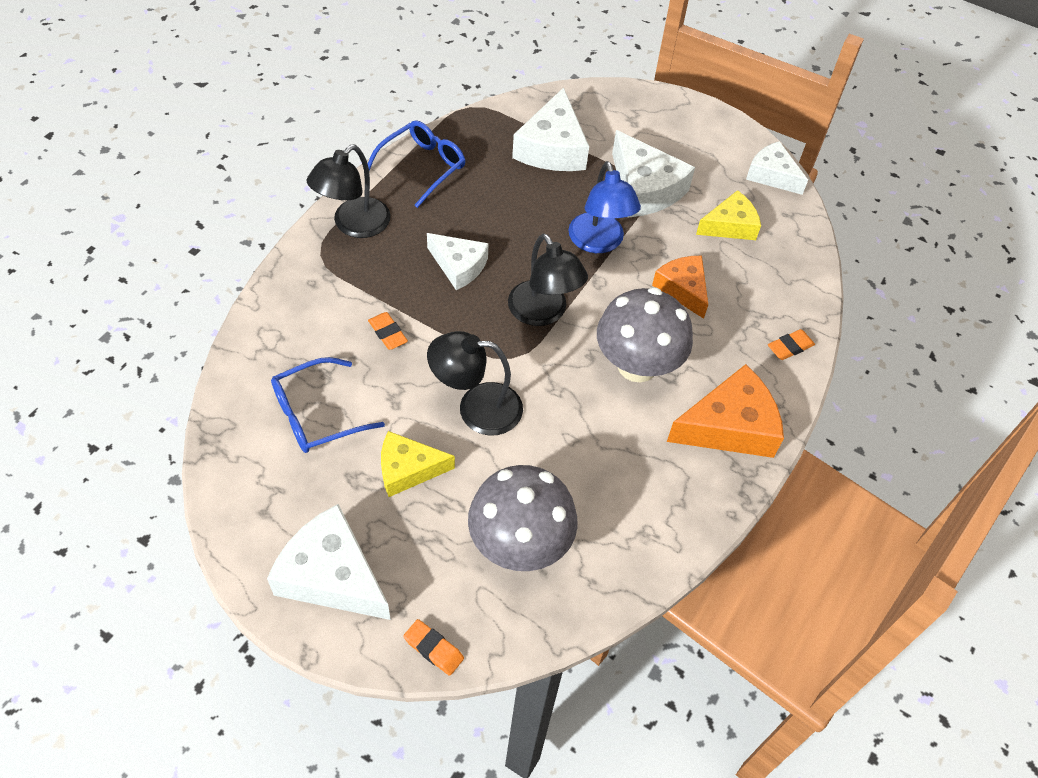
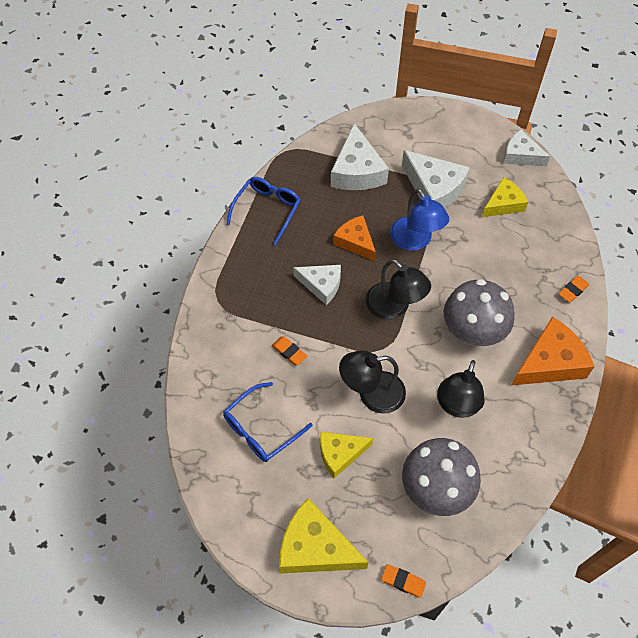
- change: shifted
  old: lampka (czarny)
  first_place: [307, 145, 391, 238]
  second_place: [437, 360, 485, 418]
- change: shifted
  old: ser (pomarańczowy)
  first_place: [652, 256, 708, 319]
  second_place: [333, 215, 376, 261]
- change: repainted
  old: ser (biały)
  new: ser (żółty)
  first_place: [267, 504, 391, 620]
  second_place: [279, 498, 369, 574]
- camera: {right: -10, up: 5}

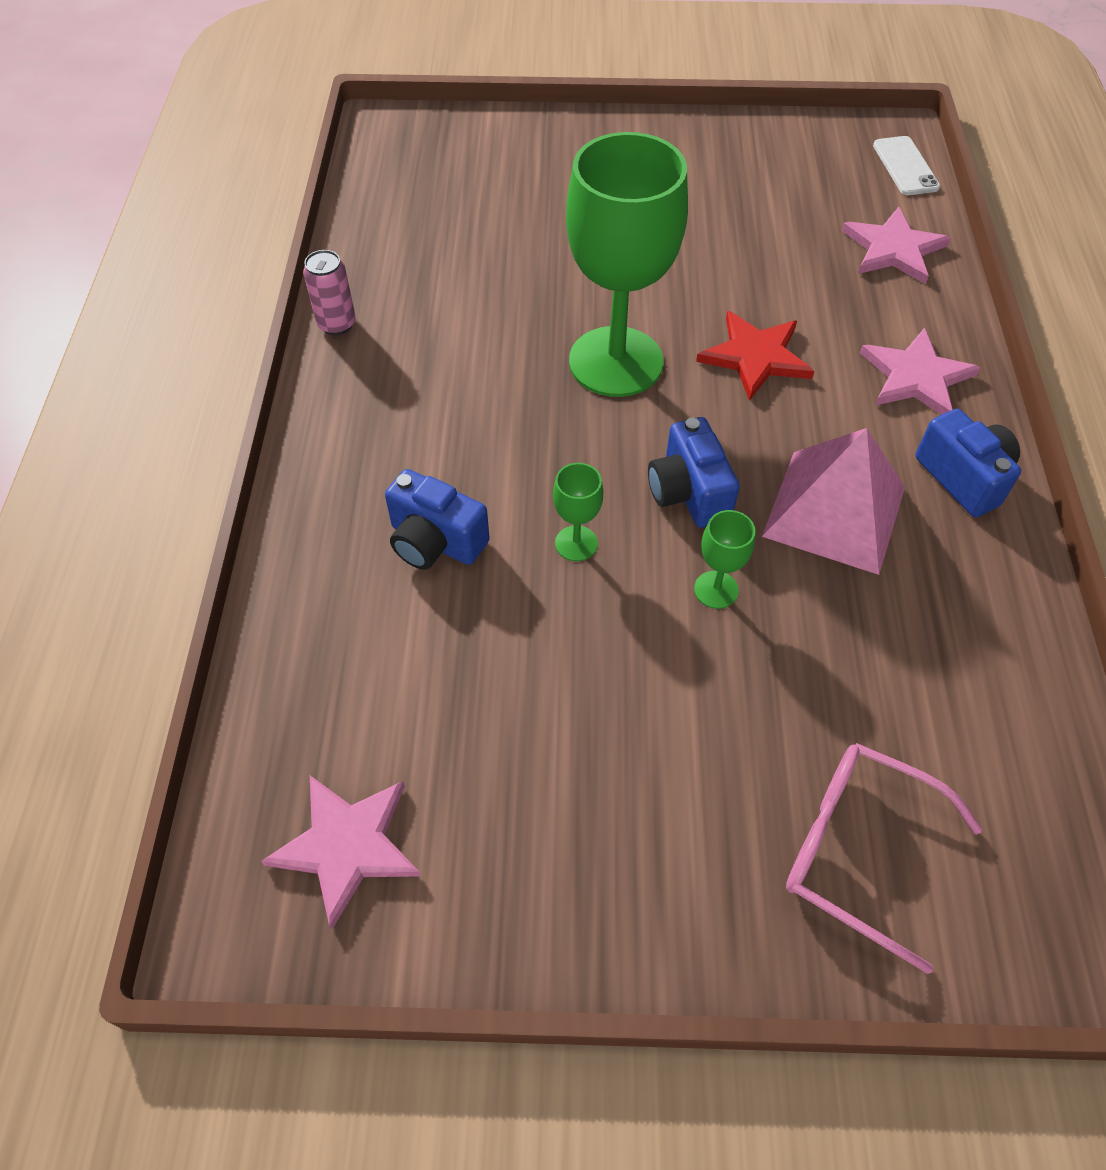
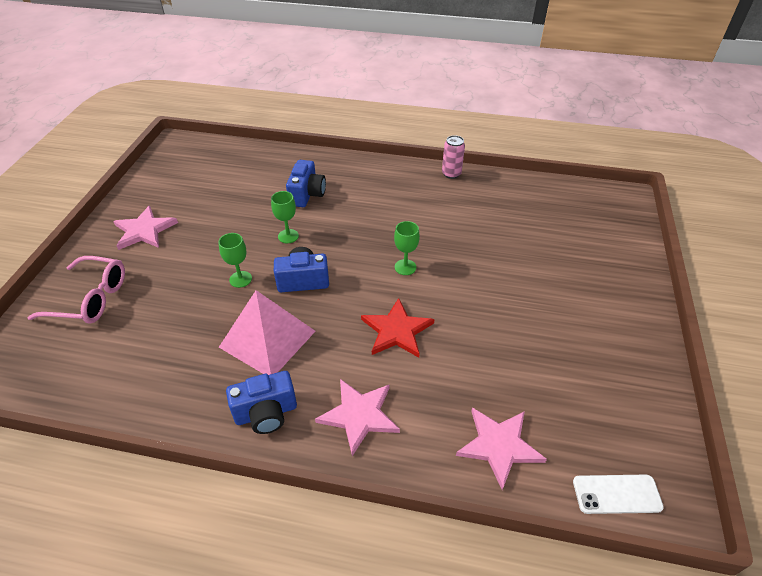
- change: shifted
  old: gwiazda (różowy)
  first_place: [261, 776, 421, 929]
  second_place: [113, 206, 178, 250]
- change: rotated
  old: aparat fotograficzny (niebieski)
  first_place: [385, 469, 490, 570]
  second_place: [286, 160, 326, 207]
  degrees: 150
- change: rotated
  old: okulary (różowy)
  first_place: [786, 743, 983, 974]
  second_place: [27, 256, 125, 324]
  degrees: 60
- change: scaled
  old: kielich (zielony)
  first_place: [566, 132, 688, 397]
  second_place: [394, 221, 420, 275]
  factor: 0.4
- camera: {right: 100, up: -10}

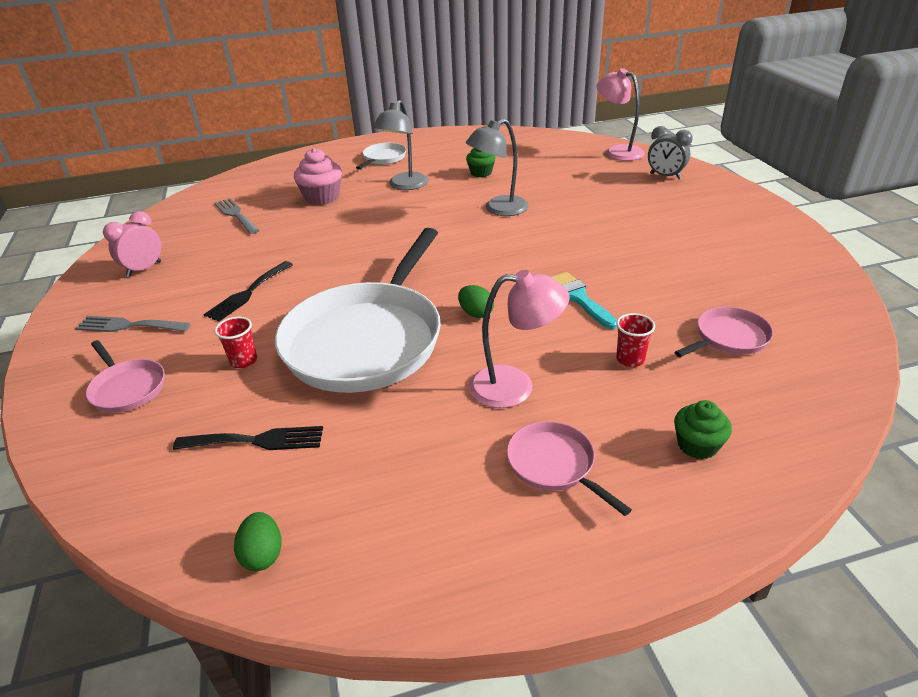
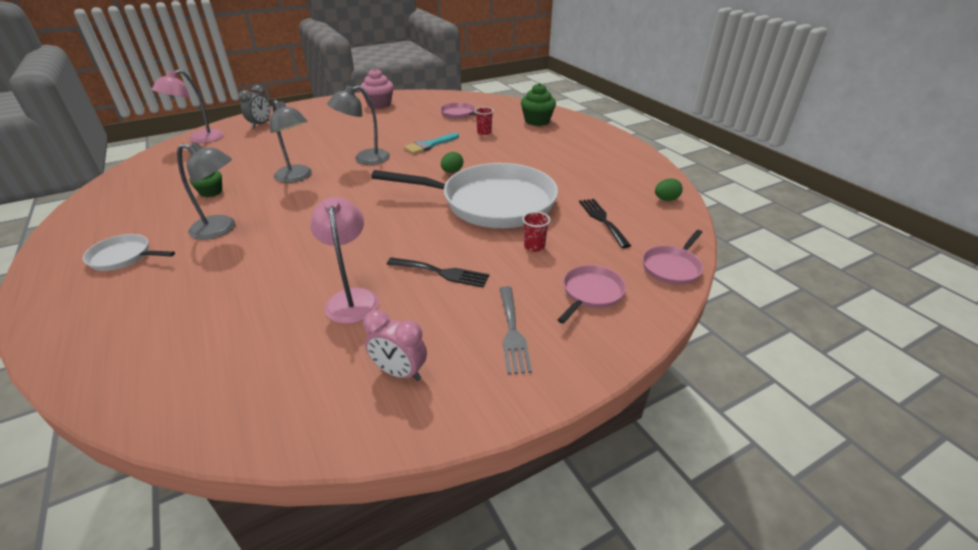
- change: gone
  old: widelec (szary)
  first_place: [214, 198, 259, 234]
- change: new
  new: lampka (szary)
  second_place: [327, 85, 390, 165]
- change: shifted
  old: muffinka (różowy)
  first_place: [294, 148, 342, 205]
  second_place: [361, 68, 393, 109]
- change: shifted
  old: lampka (różowy)
  first_place: [469, 270, 570, 408]
  second_place: [310, 197, 379, 324]
- change: shifted
  old: patelnia (różowy)
  first_place: [506, 421, 632, 516]
  second_place: [642, 230, 703, 285]
- change: scaled
  old: muffinka (zielony)
  first_place: [674, 400, 732, 459]
  second_place: [521, 83, 556, 126]
  factor: 1.55
- camera: {right: -105, up: 0}

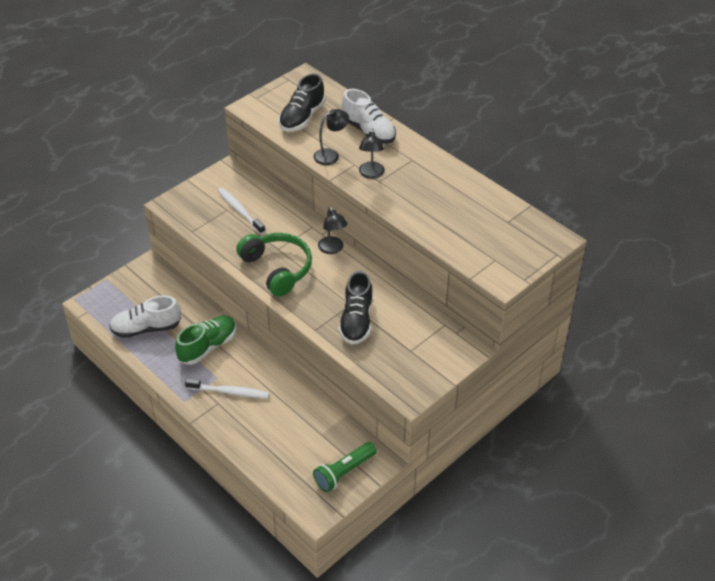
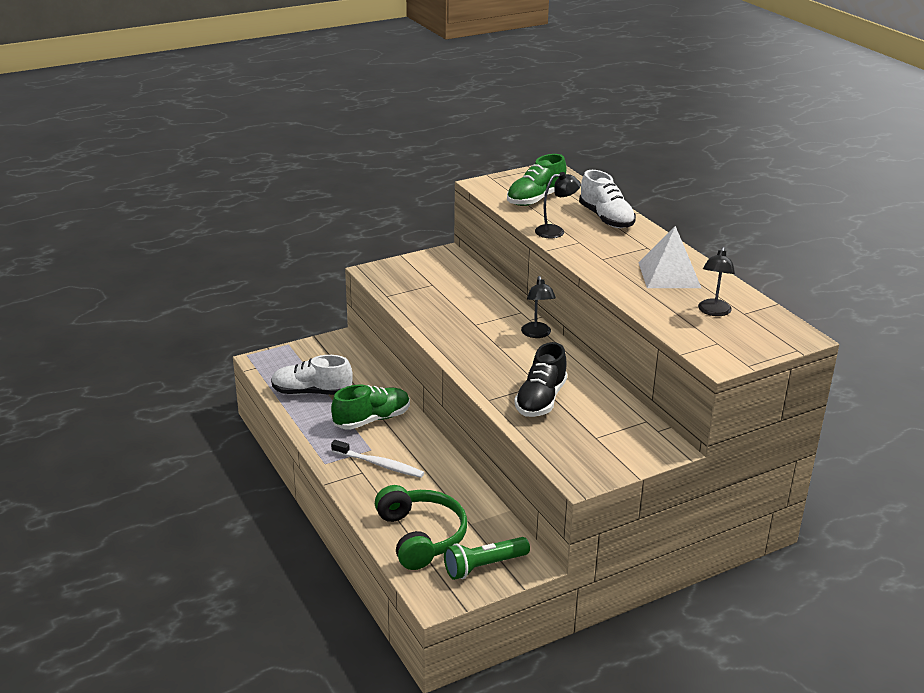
- change: gone
  old: szczoteczka do zębów (biały)
  first_place: [217, 187, 265, 234]
- change: new
  new: piramida (biały)
  second_place: [639, 226, 701, 288]
- change: shifted
  old: słuchawki (zielony)
  first_place: [236, 233, 312, 296]
  second_place: [375, 485, 467, 570]
- change: shifted
  old: lampka (czarny)
  first_place: [359, 128, 385, 179]
  second_place: [698, 247, 735, 316]
- change: repainted
  old: but (czarny)
  new: but (zielony)
  first_place: [279, 73, 325, 132]
  second_place: [507, 154, 566, 206]
- camera: {right: 15, up: -15}

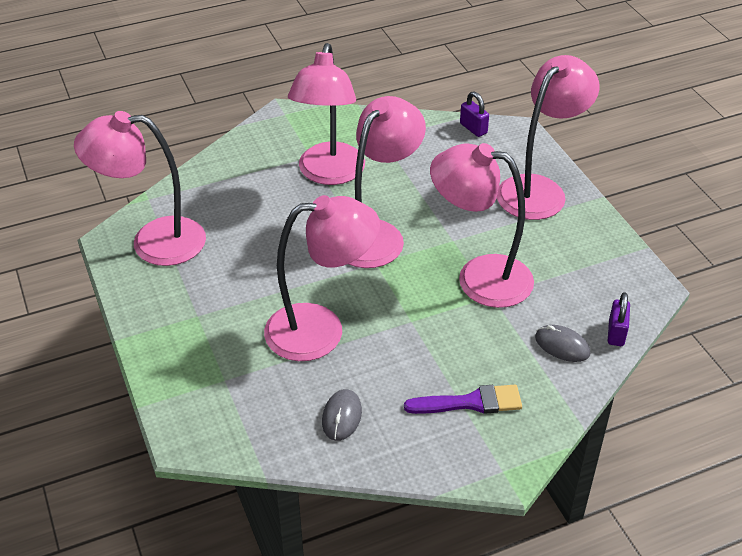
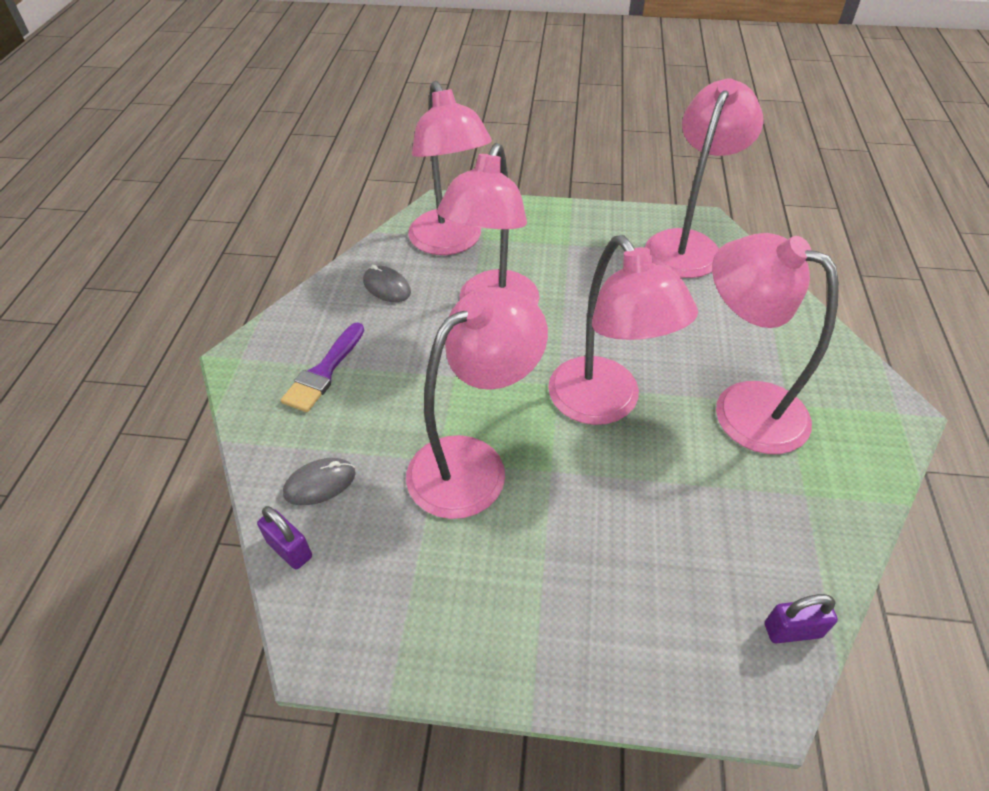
- change: shifted
  old: lampka (różowy)
  first_place: [497, 55, 599, 220]
  second_place: [408, 81, 492, 255]
- camera: {right: 120, up: 5}

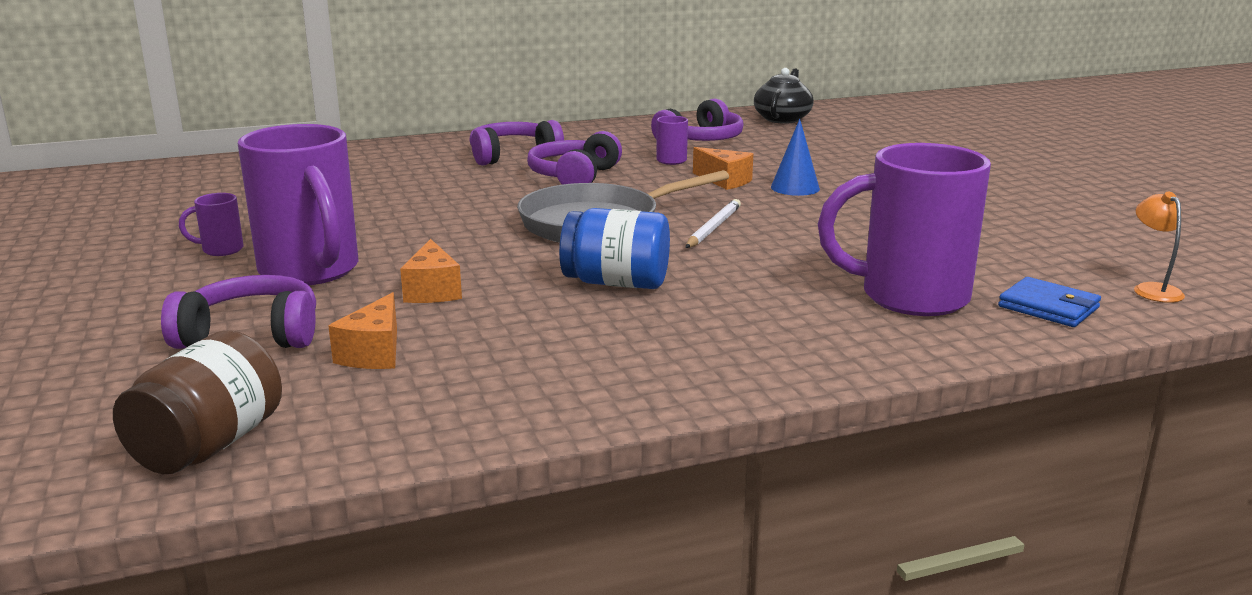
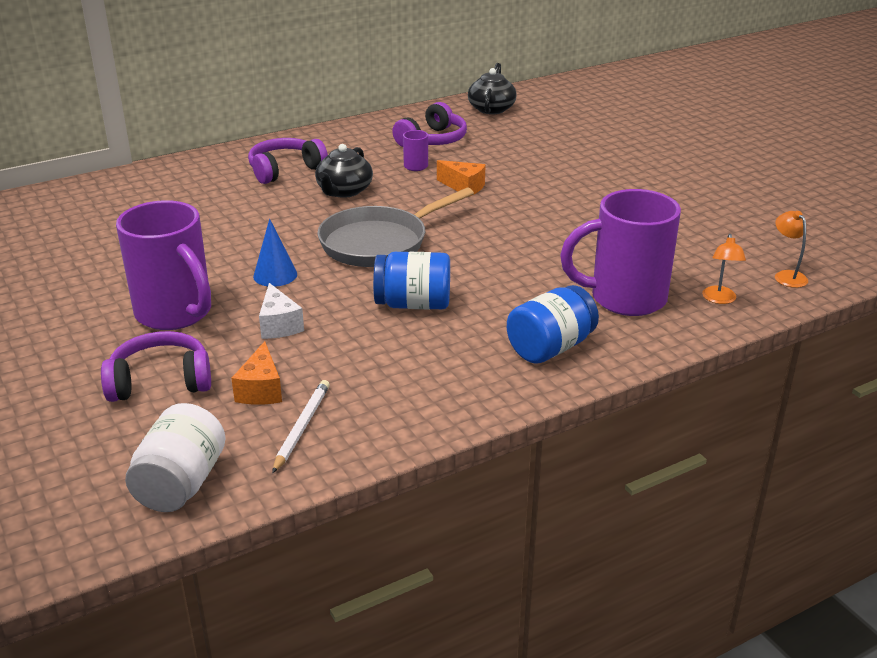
- change: gone
  old: kubek (fioletowy)
  first_place: [179, 193, 244, 256]
- change: new
  new: słoik (niebieski)
  second_place: [507, 285, 599, 364]
- change: shifted
  old: ołówek (biały)
  first_place: [685, 199, 741, 248]
  second_place: [272, 380, 330, 473]
- change: shifted
  old: stożek (niebieski)
  first_place: [771, 119, 820, 196]
  second_place: [253, 219, 297, 287]
- change: swapped
  old: słuchawki (fioletowy)
  new: imbryk (czarny)
  first_place: [527, 131, 622, 185]
  second_place: [315, 144, 373, 198]
- change: swapped
  old: portfel (niebieski)
  new: lampka (pomarańczowy)
  first_place: [998, 277, 1101, 327]
  second_place: [702, 234, 746, 304]
- change: repainted
  old: słoik (brązowy)
  new: słoik (biały)
  first_place: [113, 330, 282, 474]
  second_place: [125, 403, 225, 512]
- change: repainted
  old: ser (pomarańczowy)
  new: ser (biały)
  first_place: [400, 239, 462, 303]
  second_place: [259, 283, 304, 339]
- camera: {right: -10, up: 10}

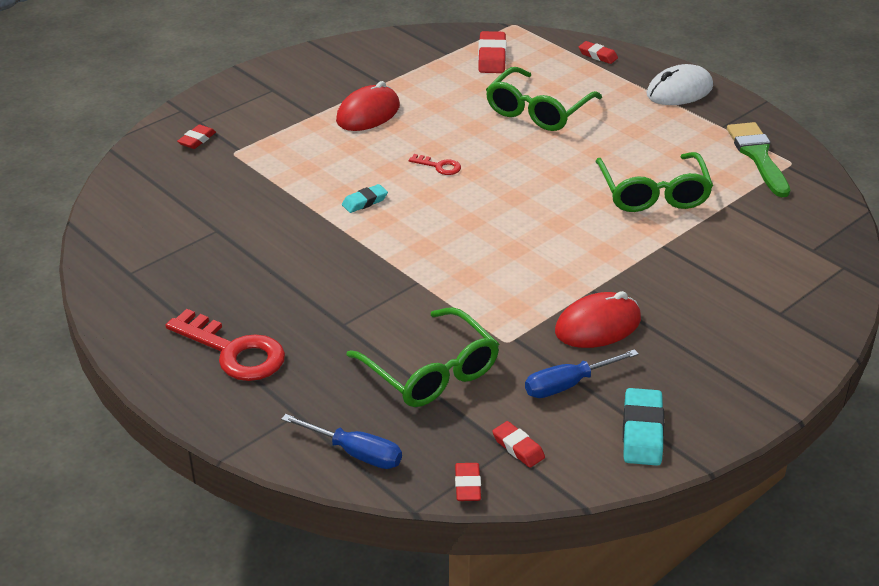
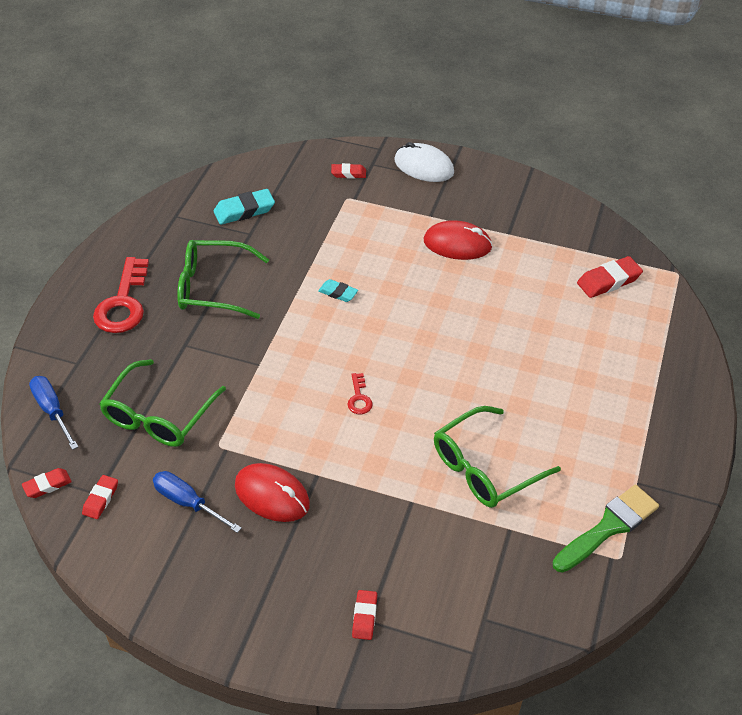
- change: shifted
  old: klucz (czerwony)
  first_place: [409, 154, 461, 175]
  second_place: [348, 373, 373, 414]
- change: shifted
  old: okulary (zielony)
  first_place: [486, 67, 602, 131]
  second_place: [177, 240, 269, 319]
- change: shifted
  old: gumka do mazania (czerwony)
  first_place: [579, 41, 618, 64]
  second_place: [352, 590, 377, 640]
- change: shifted
  old: gumka do mazania (turkusowy)
  first_place: [623, 388, 664, 466]
  second_place: [214, 189, 275, 225]
- change: shifted
  old: myszka (biały)
  first_place: [647, 64, 713, 105]
  second_place: [394, 142, 454, 182]
- change: rotated
  old: śrubokręt (niebieski)
  first_place: [281, 414, 402, 469]
  second_place: [29, 376, 78, 450]
  degrees: 150
- camera: {right: 60, up: 10}

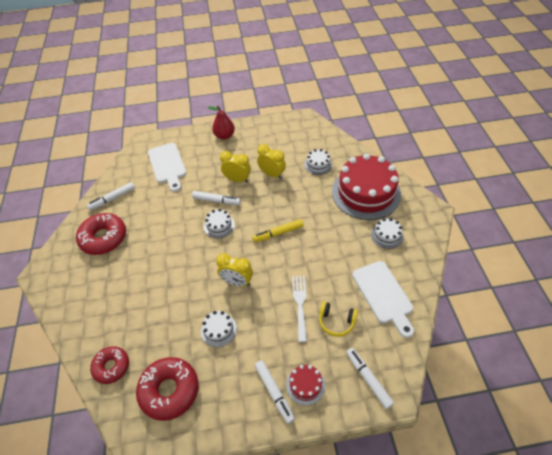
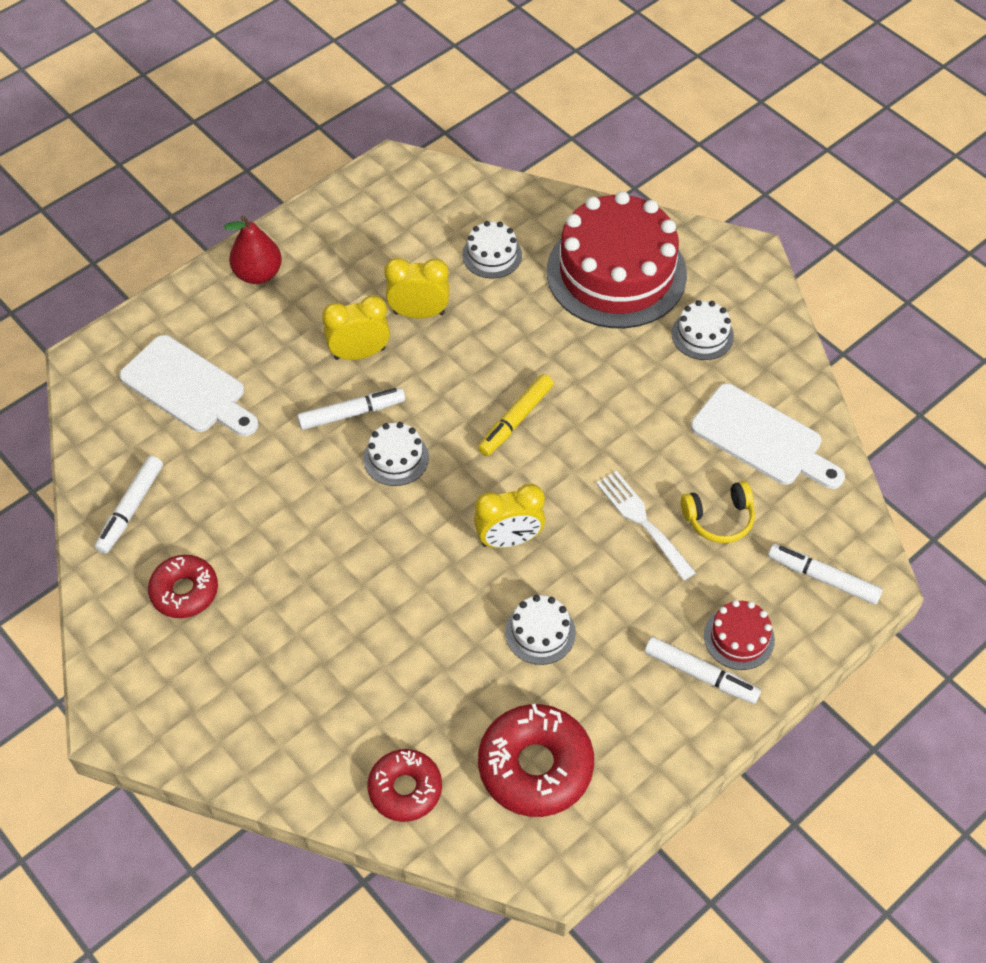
- change: scaled
  old: donut (czerwony)
  first_place: [76, 213, 126, 255]
  second_place: [148, 555, 218, 618]
  factor: 0.64
- camera: {right: -35, up: 5}

